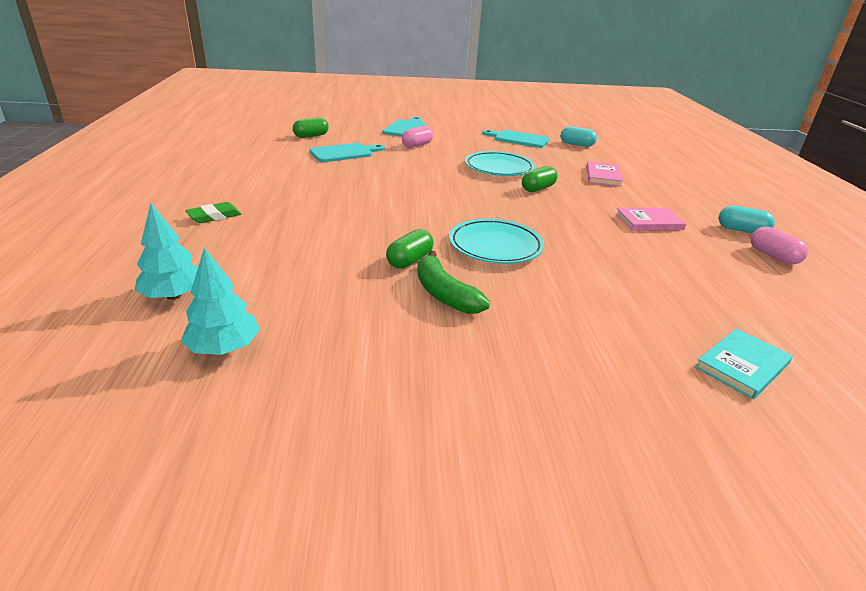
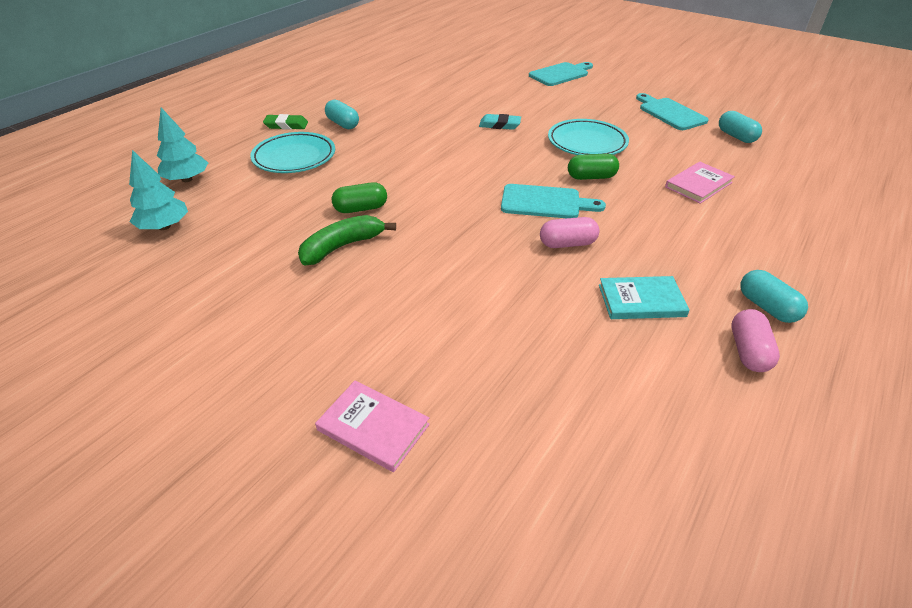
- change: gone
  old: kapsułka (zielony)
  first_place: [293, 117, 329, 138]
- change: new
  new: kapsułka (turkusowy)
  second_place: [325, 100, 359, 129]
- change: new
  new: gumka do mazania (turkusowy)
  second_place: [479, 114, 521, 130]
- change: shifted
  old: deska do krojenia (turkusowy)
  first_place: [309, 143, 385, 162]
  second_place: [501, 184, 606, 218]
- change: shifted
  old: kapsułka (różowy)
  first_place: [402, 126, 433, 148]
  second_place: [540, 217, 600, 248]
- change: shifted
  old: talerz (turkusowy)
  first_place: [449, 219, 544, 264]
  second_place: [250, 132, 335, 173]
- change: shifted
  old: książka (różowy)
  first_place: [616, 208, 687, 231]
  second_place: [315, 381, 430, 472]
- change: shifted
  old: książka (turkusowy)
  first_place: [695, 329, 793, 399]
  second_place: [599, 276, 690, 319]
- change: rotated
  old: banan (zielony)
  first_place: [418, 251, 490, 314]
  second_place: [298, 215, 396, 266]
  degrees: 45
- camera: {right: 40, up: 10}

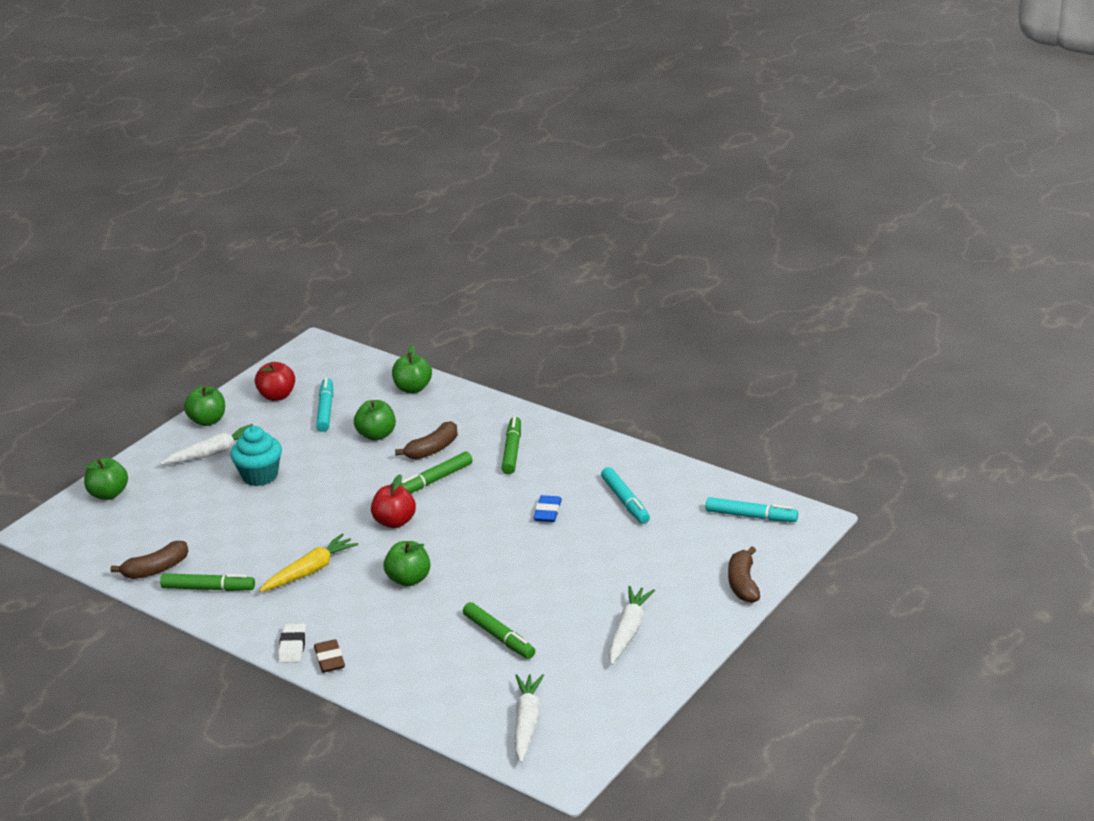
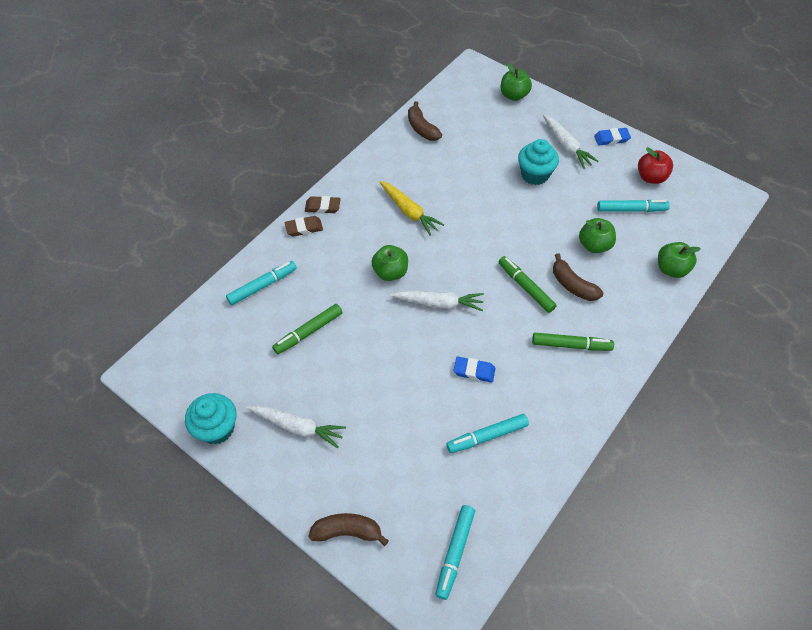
- change: gone
  old: flamaster (zielony)
  first_place: [160, 573, 255, 591]
- change: gone
  old: jabłko (czerwony)
  first_place: [371, 474, 416, 528]
- change: new
  new: muffinka (turkusowy)
  second_place: [185, 393, 236, 444]
- change: new
  new: flamaster (turkusowy)
  second_place: [226, 261, 297, 305]
- change: shifted
  old: marchewka (biały)
  first_place: [515, 674, 544, 763]
  second_place: [390, 291, 484, 311]
- change: swapped
  old: jabłko (zielony)
  new: gumka do mazania (niebieski)
  first_place: [184, 386, 225, 426]
  second_place: [594, 128, 631, 145]
- change: repainted
  old: gumka do mazania (biały)
  new: gumka do mazania (brązowy)
  first_place: [278, 623, 306, 663]
  second_place: [305, 196, 341, 213]
- camera: {right: 90, up: 25}

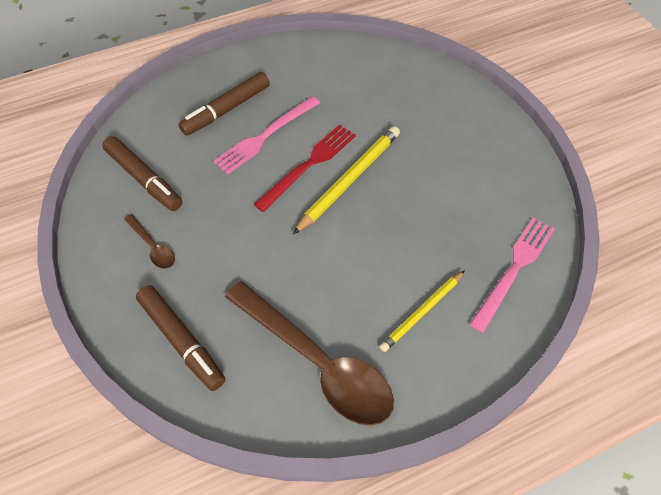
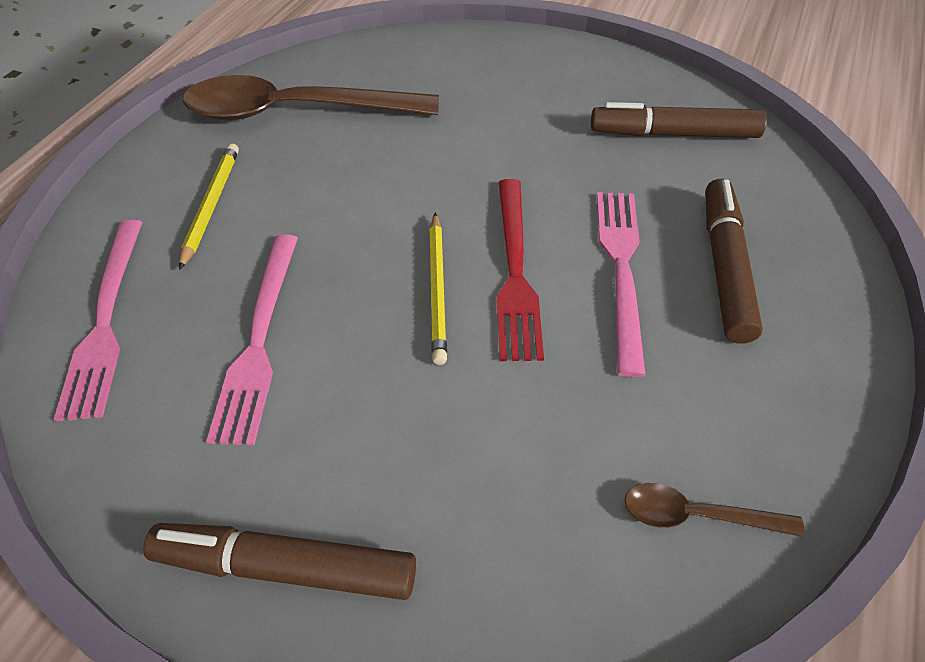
- change: new
  new: widelec (różowy)
  second_place: [206, 235, 298, 445]
- change: shifted
  old: łyżka (brązowy)
  first_place: [124, 214, 175, 269]
  second_place: [624, 483, 804, 537]
- change: shifted
  old: flamaster (brązowy)
  first_place: [136, 285, 225, 391]
  second_place: [143, 523, 416, 600]
- change: scaled
  old: ołówek (żółty)
  first_place: [293, 126, 400, 234]
  second_place: [429, 212, 447, 365]
  factor: 0.65
- camera: {right: 140, up: -5}

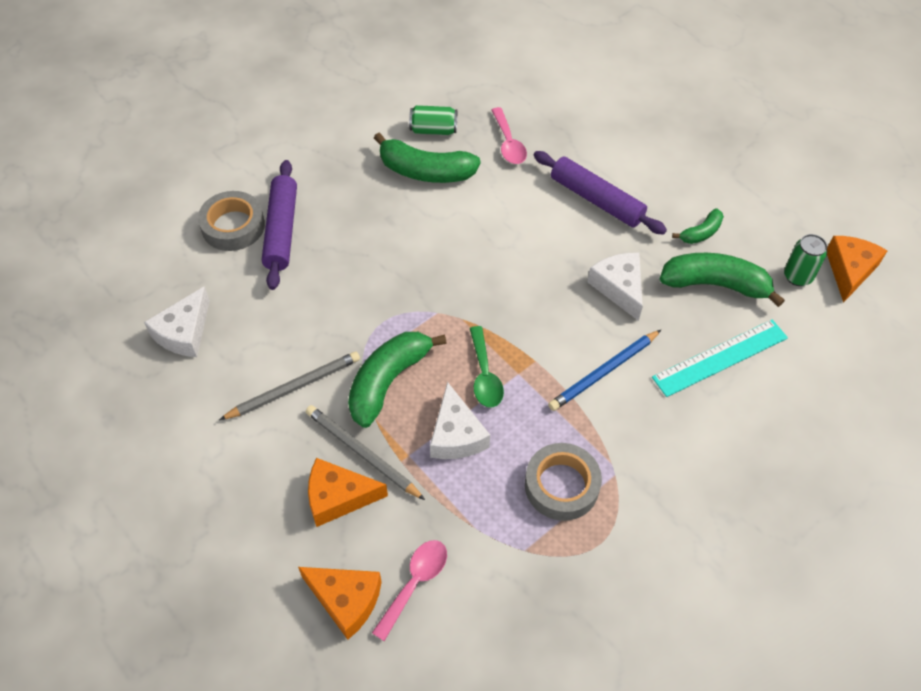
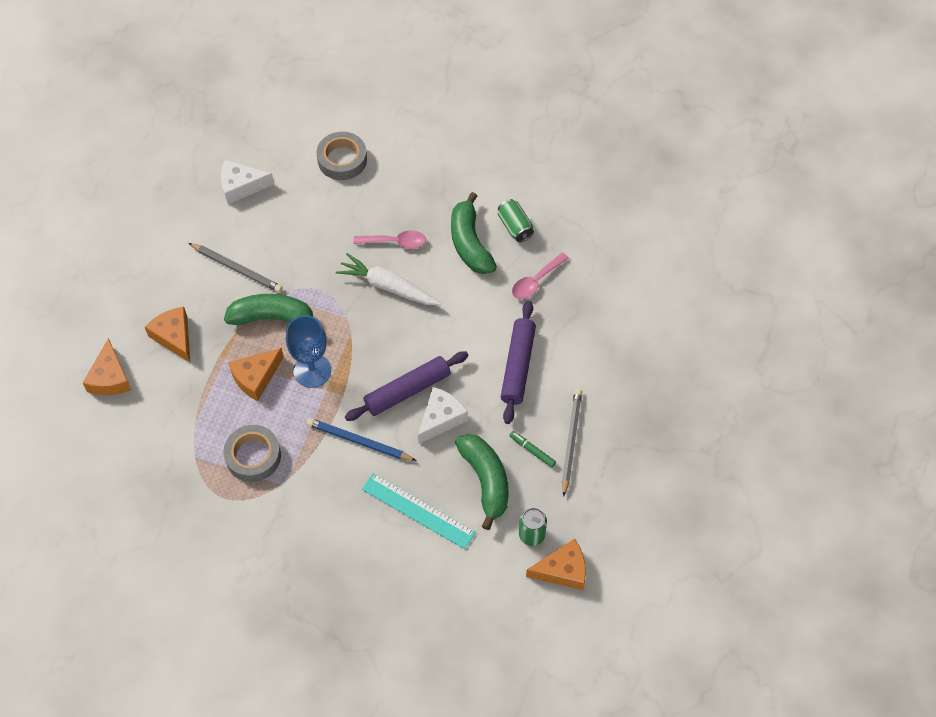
- change: new
  new: marchewka (biały)
  second_place: [336, 253, 441, 305]
- change: shifted
  old: wałek do ciasta (fioletowy)
  first_place: [262, 160, 297, 290]
  second_place: [345, 351, 468, 421]
- change: shifted
  old: ołówek (szary)
  first_place: [306, 405, 425, 500]
  second_place: [562, 389, 582, 497]
- change: shifted
  old: łyżka (różowy)
  first_place: [372, 540, 447, 641]
  second_place: [354, 230, 426, 249]
- change: swapped
  old: łyżka (zielony)
  new: kielich (niebieski)
  first_place: [470, 326, 504, 408]
  second_place: [286, 315, 331, 388]
- change: swapped
  old: banan (zielony)
  new: flamaster (zielony)
  first_place: [672, 209, 724, 244]
  second_place: [509, 431, 556, 467]
- change: repainted
  old: ser (biały)
  new: ser (pomarańczowy)
  first_place: [430, 382, 490, 459]
  second_place: [228, 348, 284, 401]
- camera: {right: 60, up: 5}

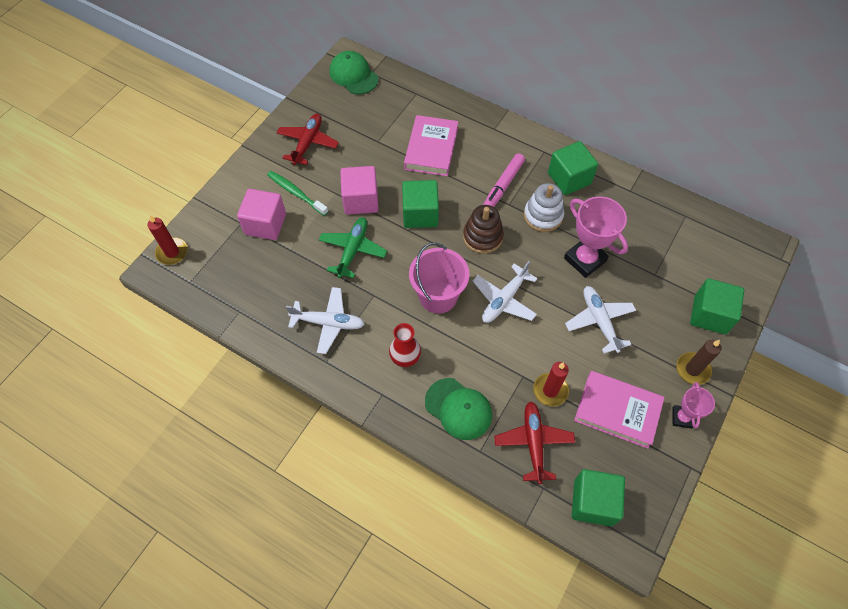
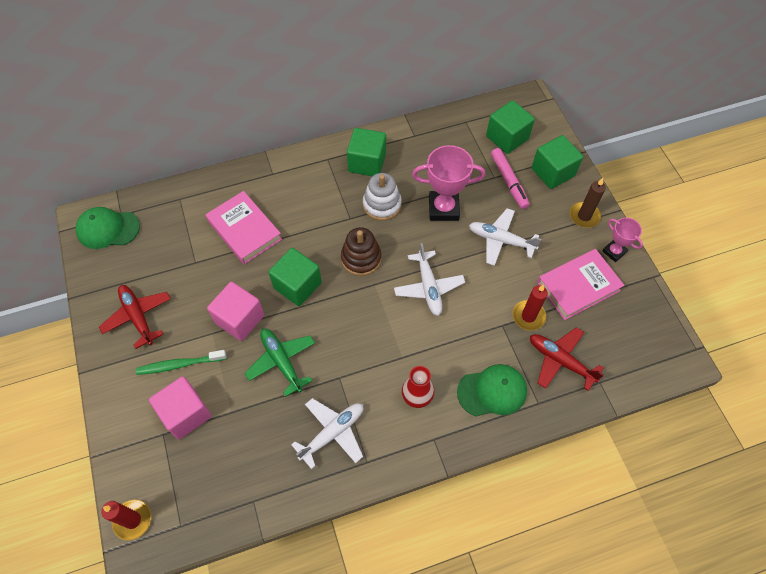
- change: gone
  old: wiadro (różowy)
  first_place: [409, 243, 469, 314]
- change: shifted
  old: flamaster (różowy)
  first_place: [483, 153, 525, 207]
  second_place: [491, 148, 530, 209]
- change: shifted
  old: sześcian (zielony)
  first_place: [572, 469, 625, 526]
  second_place: [486, 100, 535, 154]
- camera: {right: -50, up: 0}

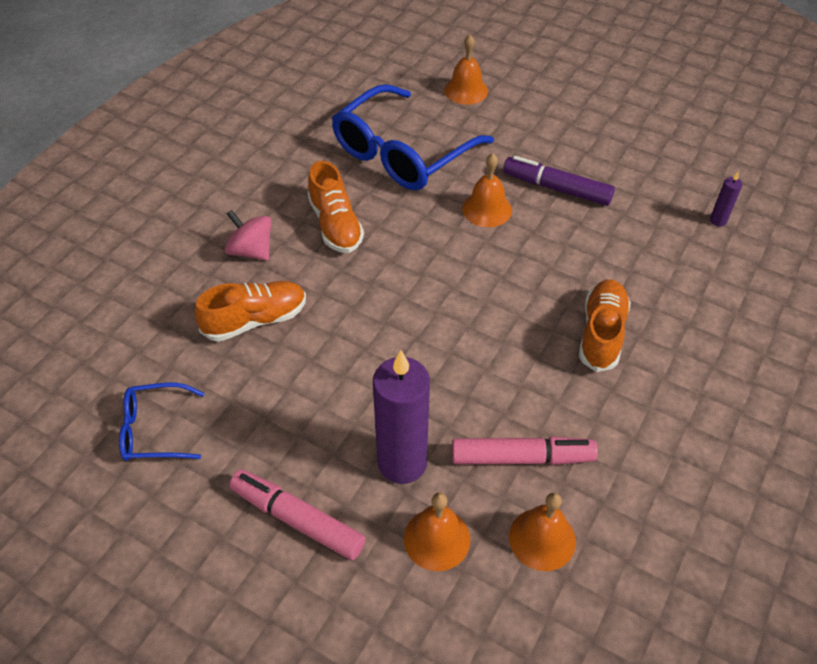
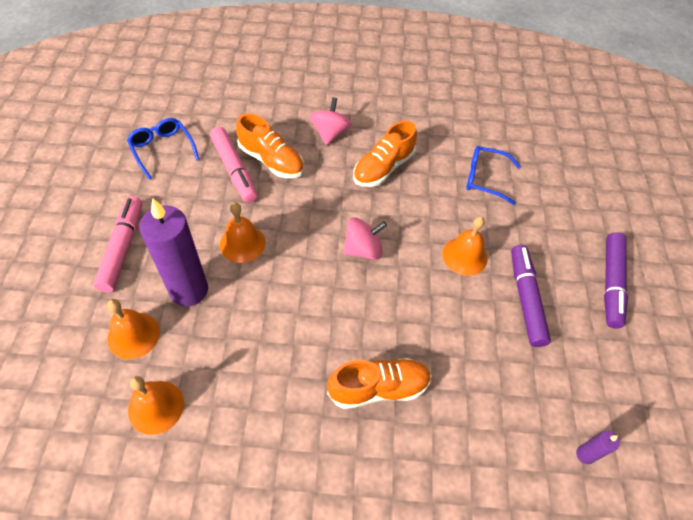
- change: new
  new: bączek (różowy)
  second_place: [344, 217, 387, 260]
- change: new
  new: flamaster (fioletowy)
  second_place: [604, 232, 628, 328]
- change: shifted
  old: dzwonek (pomarańczowy)
  first_place: [444, 35, 488, 105]
  second_place: [220, 202, 266, 263]
- change: shifted
  old: flamaster (różowy)
  first_place: [452, 436, 598, 465]
  second_place: [210, 127, 258, 203]
- change: scaled
  old: okulary (niebieski)
  first_place: [332, 84, 494, 191]
  second_place: [466, 146, 521, 205]
  factor: 0.5
- camera: {right: 60, up: 5}

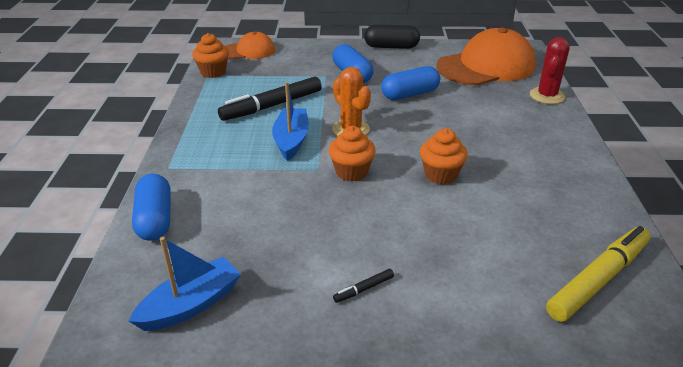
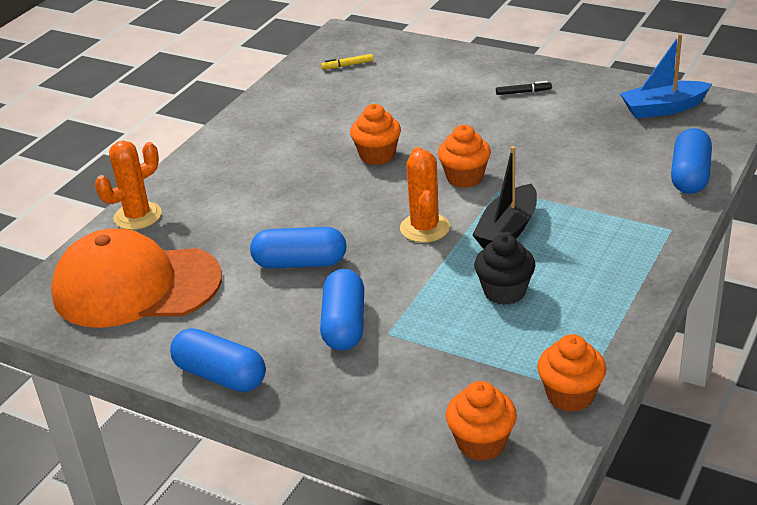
- change: swapped
  old: flamaster (czarny)
  new: muffinka (czarny)
  first_place: [218, 77, 322, 121]
  second_place: [474, 234, 535, 305]
- change: swapped
  old: czapka (pomarańczowy)
  new: muffinka (pomarańczowy)
  first_place: [226, 32, 275, 59]
  second_place: [446, 381, 517, 461]
- change: repainted
  old: łódka (niebieski)
  new: łódka (czarny)
  first_place: [272, 82, 309, 161]
  second_place: [472, 146, 537, 249]
- change: repainted
  old: kapsułka (czarny)
  new: kapsułka (niebieski)
  first_place: [364, 24, 420, 49]
  second_place: [170, 328, 266, 392]
- change: repainted
  old: kaktus (czerwony)
  new: kaktus (pomarańczowy)
  first_place: [530, 37, 570, 104]
  second_place: [95, 141, 162, 230]
- change: scaled
  old: flamaster (żółty)
  first_place: [546, 226, 650, 322]
  second_place: [321, 54, 373, 69]
  factor: 0.41
- camera: {right: -150, up: 0}

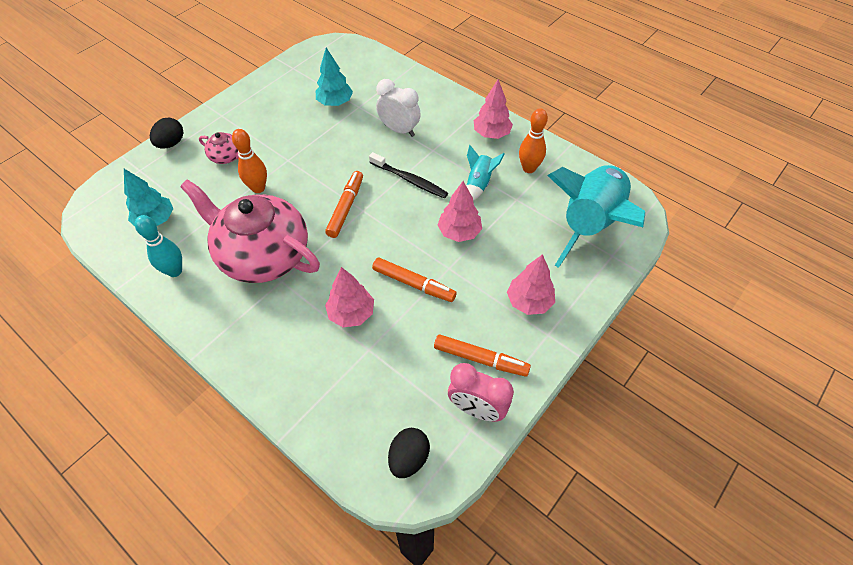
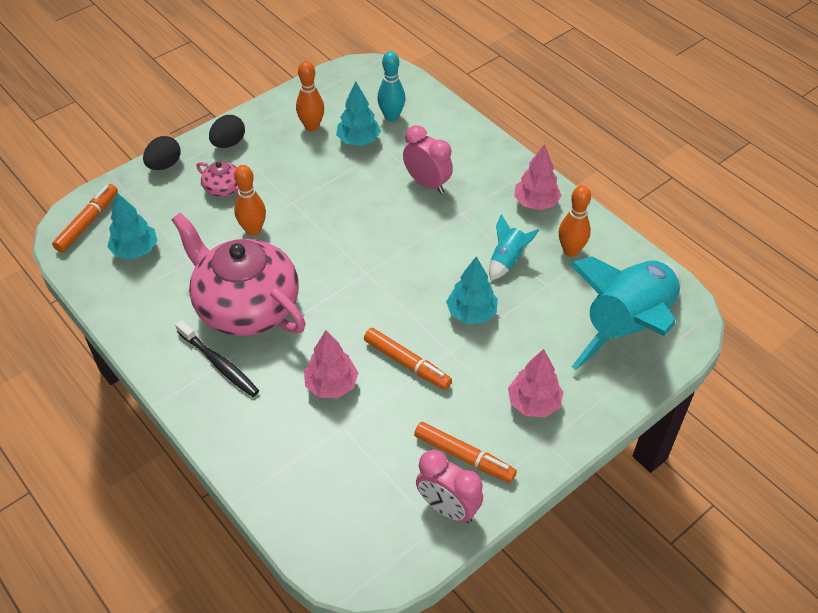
- change: new
  new: kręgiel (pomarańczowy)
  second_place: [296, 61, 324, 132]
- change: shifted
  old: kręgiel (turkusowy)
  first_place: [135, 215, 182, 277]
  second_place: [377, 51, 405, 122]
- change: shifted
  old: flamaster (pomarańczowy)
  first_place: [325, 171, 363, 238]
  second_place: [52, 184, 118, 253]
- change: shifted
  old: szczoteczka do zębów (czarny)
  first_place: [369, 152, 448, 198]
  second_place: [175, 320, 259, 397]
- change: shifted
  old: jajko (czarny)
  first_place: [388, 428, 430, 478]
  second_place: [209, 115, 245, 148]
- change: repainted
  old: budzik (biały)
  new: budzik (różowy)
  first_place: [376, 79, 421, 137]
  second_place: [403, 125, 453, 194]
- change: repainted
  old: drzewko (różowy)
  new: drzewko (turkusowy)
  first_place: [437, 181, 482, 242]
  second_place: [446, 256, 498, 324]
- camera: {right: 10, up: -5}

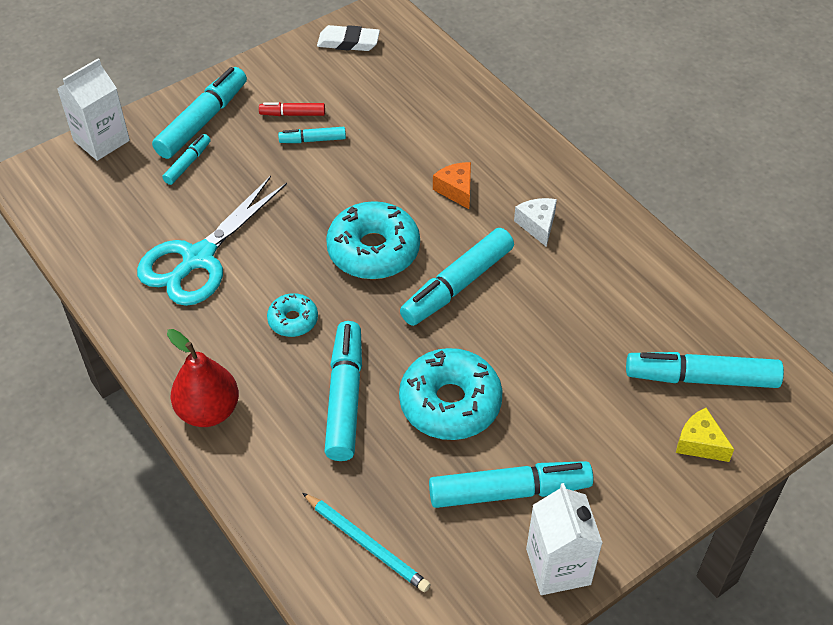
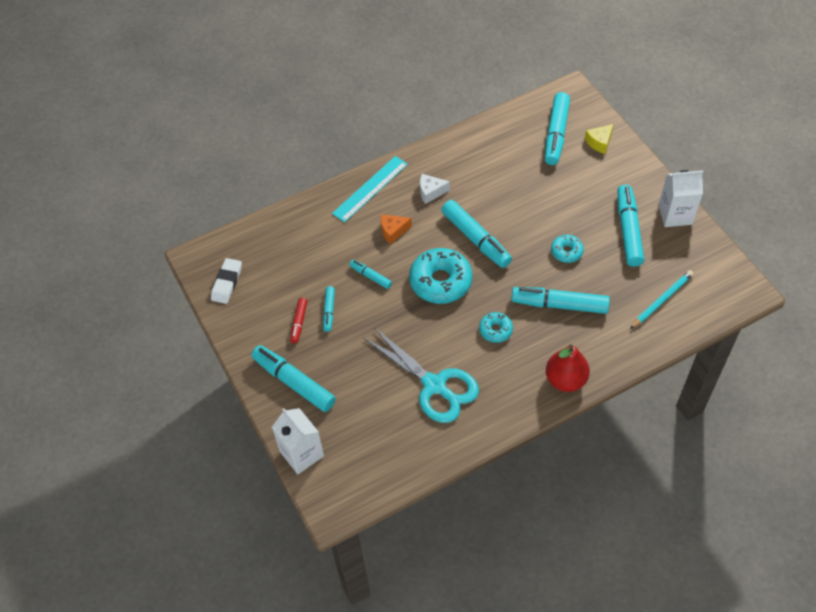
- change: new
  new: linijka (turkusowy)
  second_place: [332, 156, 408, 223]
- change: shifted
  old: flamaster (turkusowy)
  first_place: [162, 134, 211, 185]
  second_place: [349, 260, 392, 289]
- change: scaled
  old: donut (turkusowy)
  first_place: [399, 348, 503, 440]
  second_place: [551, 235, 584, 263]
  factor: 0.52
- camera: {right: -80, up: 5}

